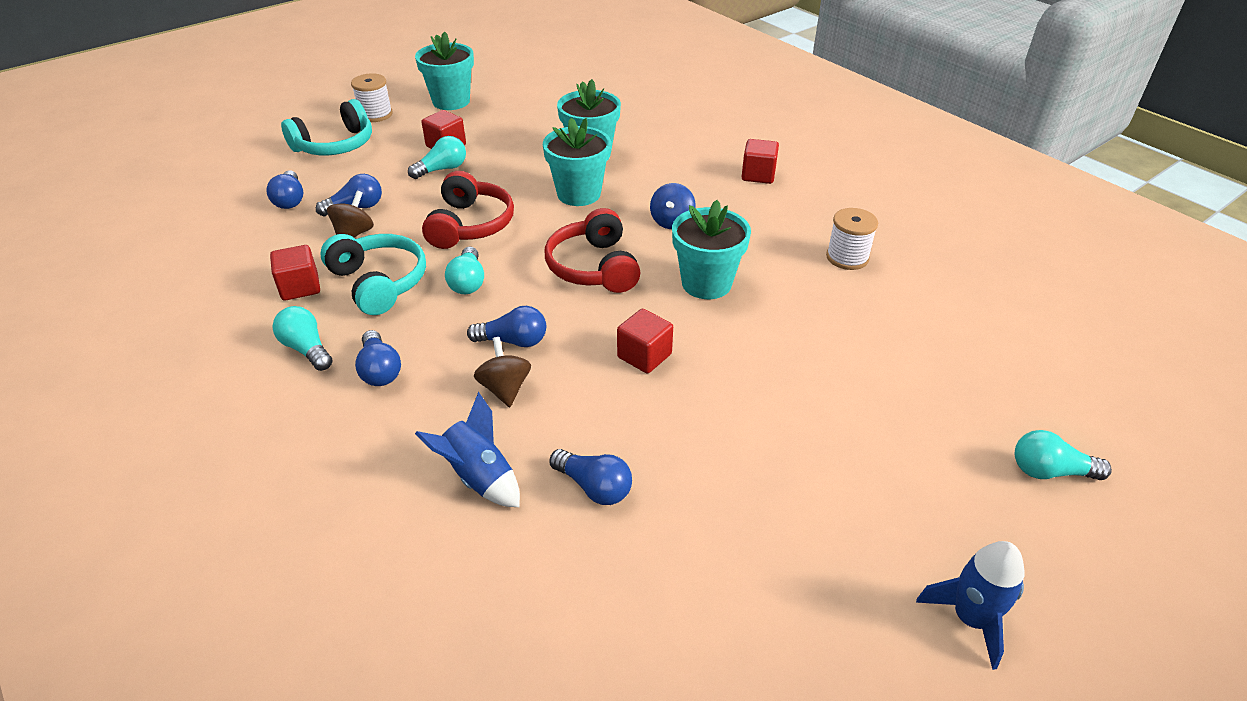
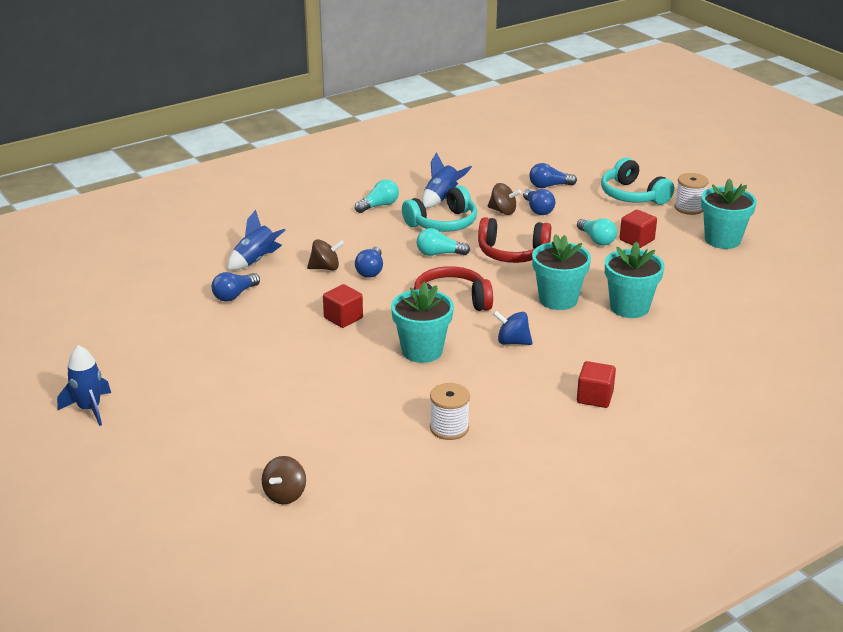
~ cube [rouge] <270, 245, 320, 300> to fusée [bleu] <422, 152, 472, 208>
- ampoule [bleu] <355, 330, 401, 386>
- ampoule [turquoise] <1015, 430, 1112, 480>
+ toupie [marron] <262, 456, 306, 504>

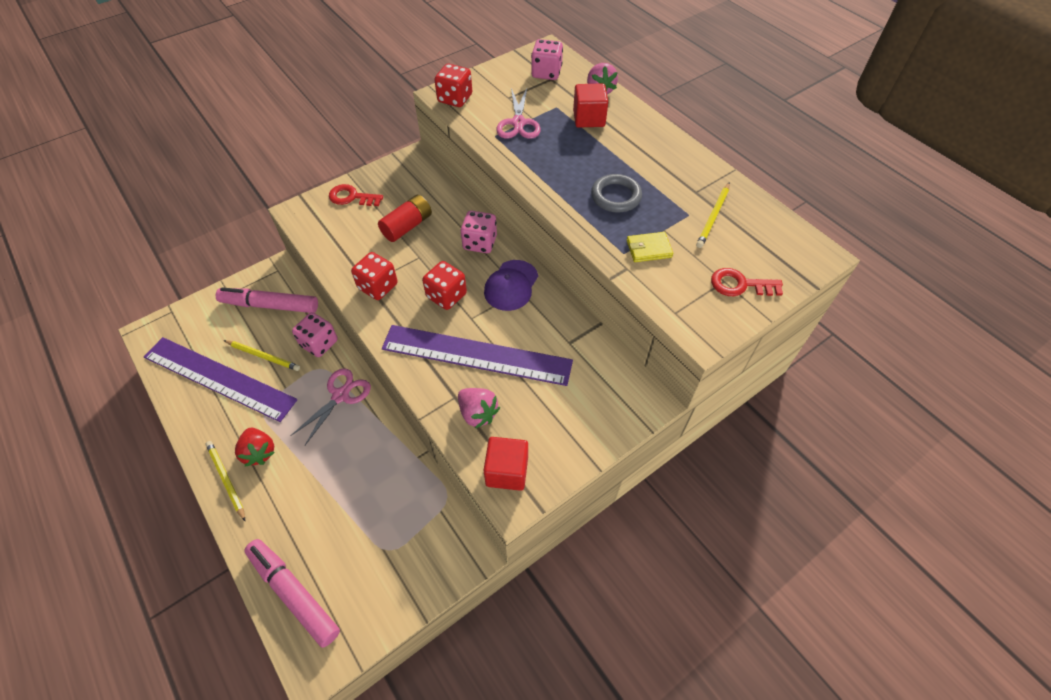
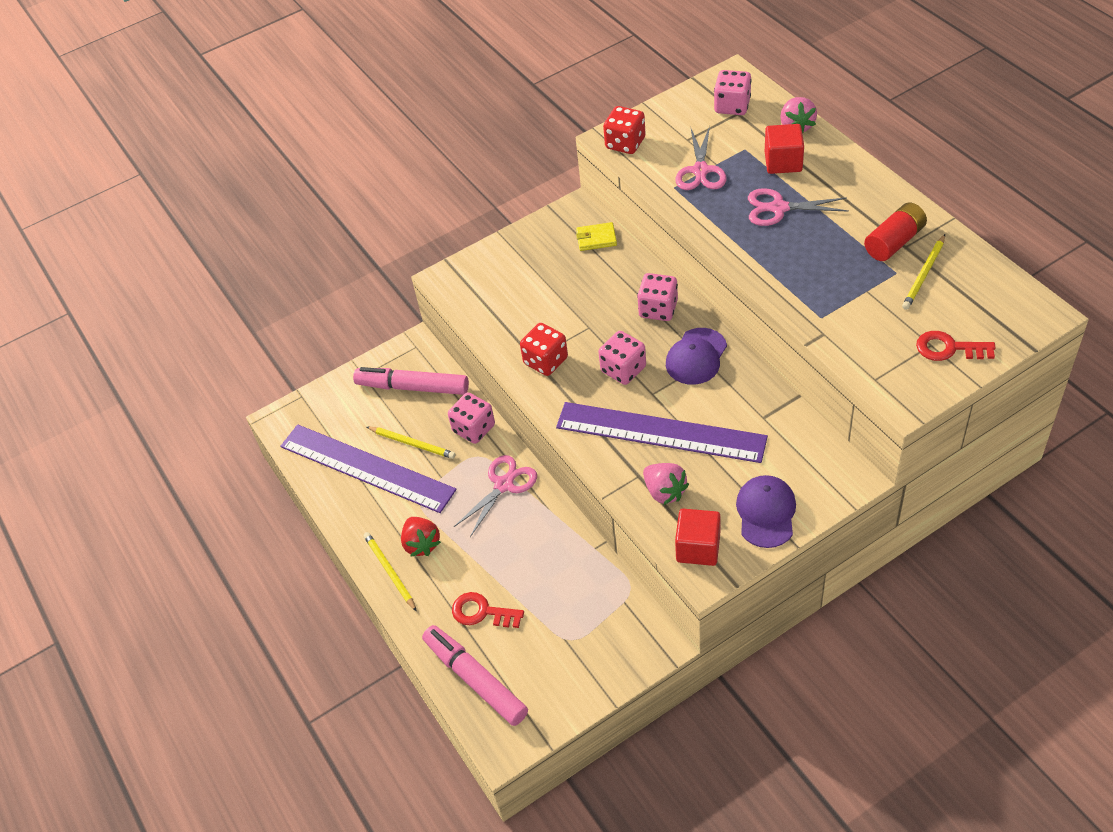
~ clé [rouge] <329, 184, 383, 206> to <452, 592, 524, 628>
~ pile [rouge] <378, 195, 432, 242> to <864, 202, 927, 261>
~ dé [rouge] <422, 261, 467, 310> to dé [rose] <599, 331, 646, 385>
- anneau [gris] <591, 174, 642, 213>
~ portefeuille [jaune] <627, 232, 673, 262> to <576, 222, 617, 251>
+ casquette [violet] <736, 475, 796, 548>
+ ciseaux [rose] <748, 188, 849, 226>

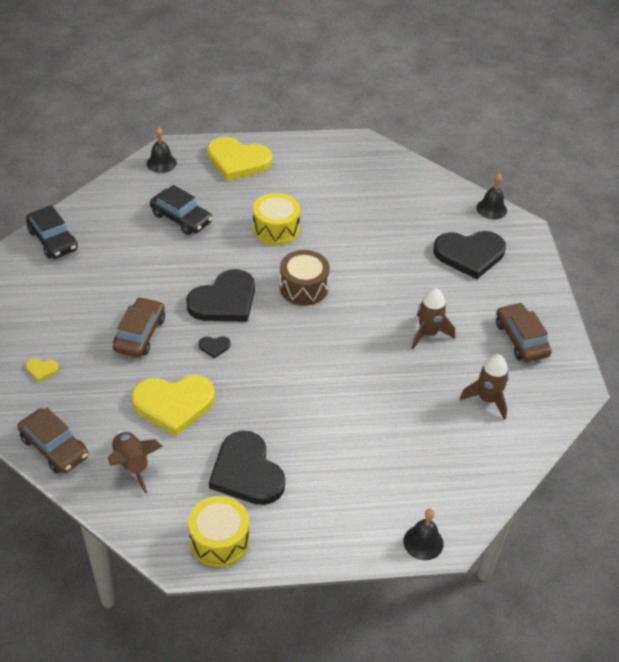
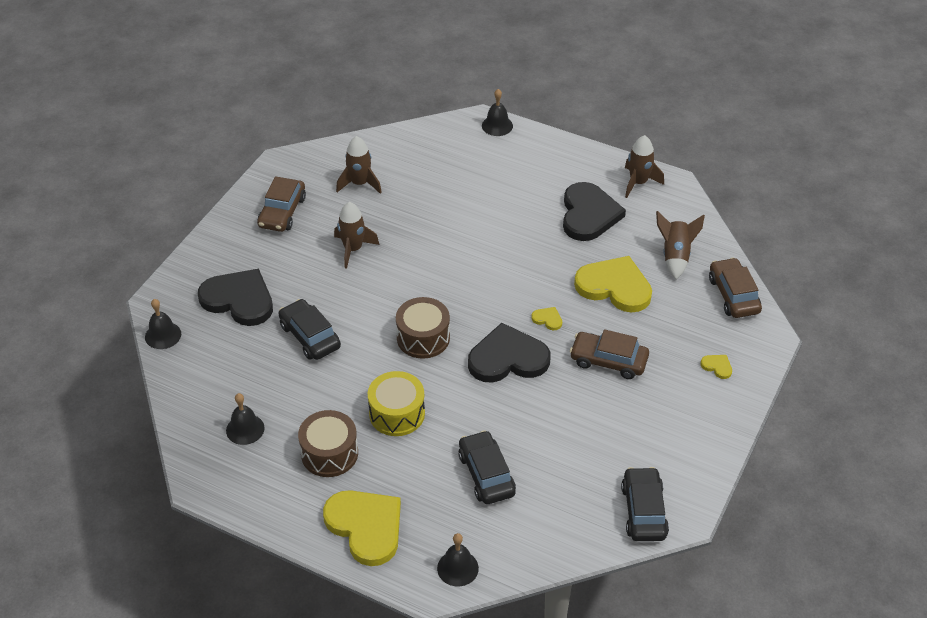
~ voiture [marron] <113, 297, 165, 357> = <570, 329, 649, 379> 60 degrees clockwise
~ tambour [jaune] <188, 496, 249, 567> to fusée [marron] <625, 135, 664, 198>
~ cœur [noir] <198, 336, 230, 359> to cœur [jaune] <531, 307, 562, 330>
+ cloche [noir] <226, 393, 265, 445>
+ voiture [noir] <278, 299, 341, 360>
+ tambour [marron] <298, 410, 358, 477>

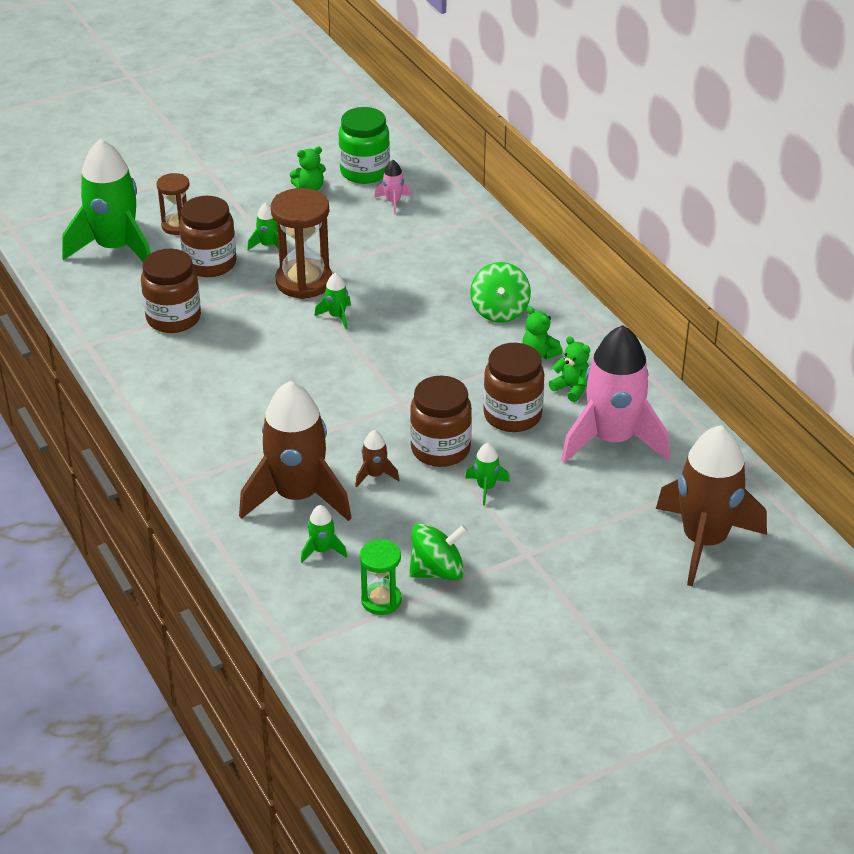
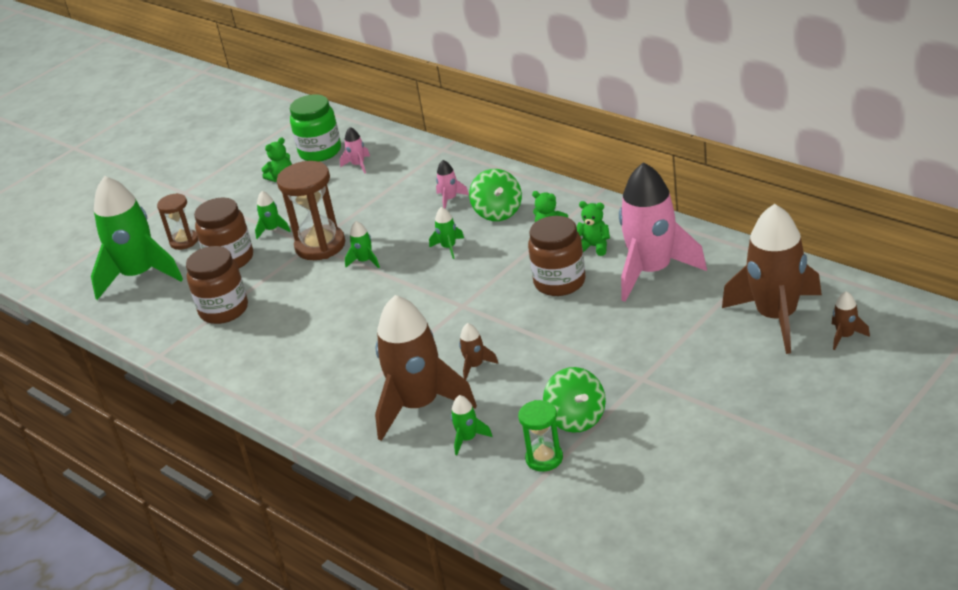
~ toupie [vert] <409, 523, 468, 580> = <543, 367, 606, 433> 105 degrees clockwise
- bocal [marron] <410, 376, 472, 467>
~ fusée [vert] <465, 443, 510, 506> to <429, 207, 464, 259>
+ fusée [rose] <436, 160, 469, 209>
+ fusée [marron] <832, 291, 870, 350>

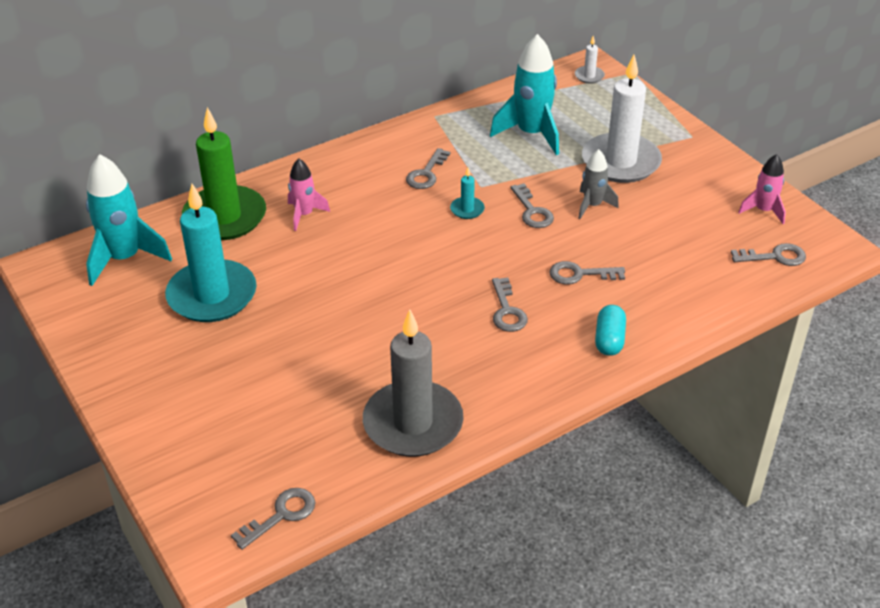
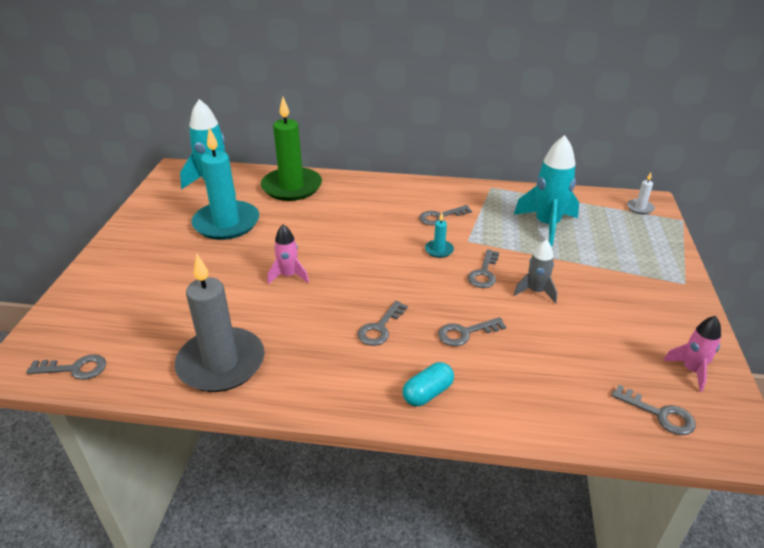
~ fusée [rose] <288, 158, 330, 231> to <268, 225, 309, 284>
~ clé [gris] <549, 261, 625, 285> = <438, 317, 506, 346> 60 degrees counterclockwise
- bougie [blanc] <582, 55, 662, 183>

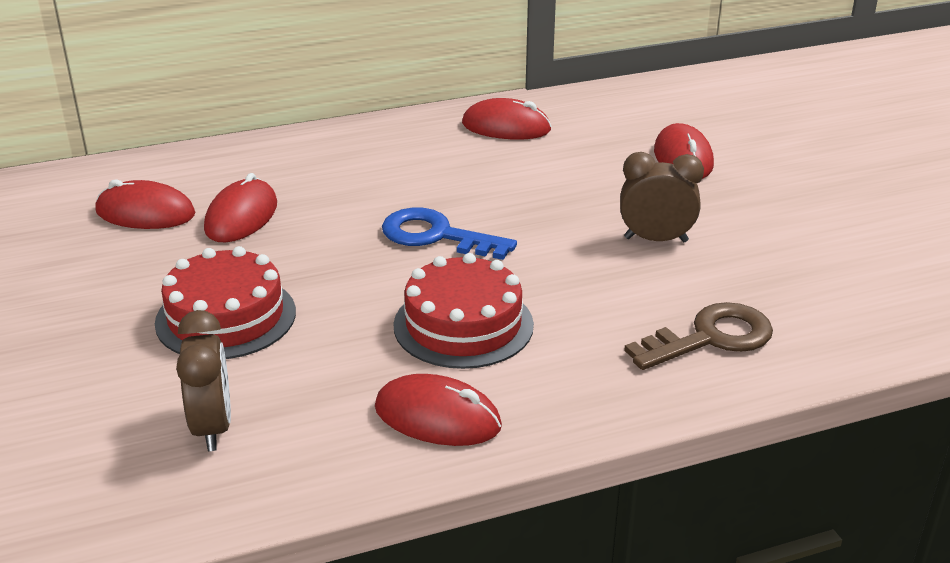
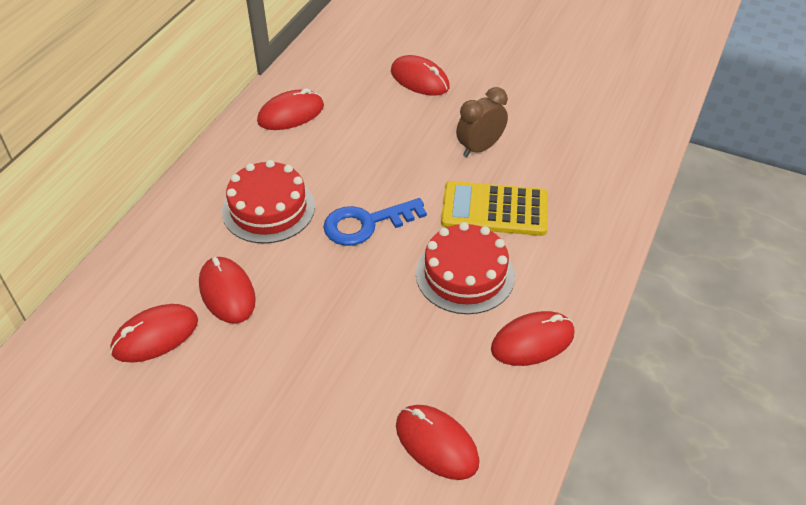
~ gâteau [rouge] <155, 246, 296, 359> to <222, 160, 315, 244>
~ réveil [marron] <176, 310, 231, 451> to souris [rouge] <396, 405, 479, 480>
- clé [marron] <624, 302, 773, 370>
+ calculatrice [jaune] <441, 181, 548, 236>

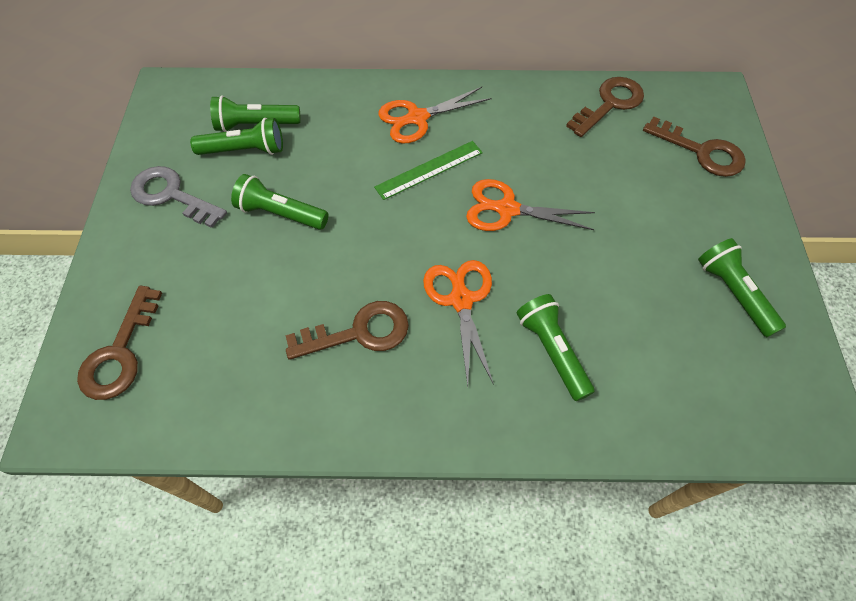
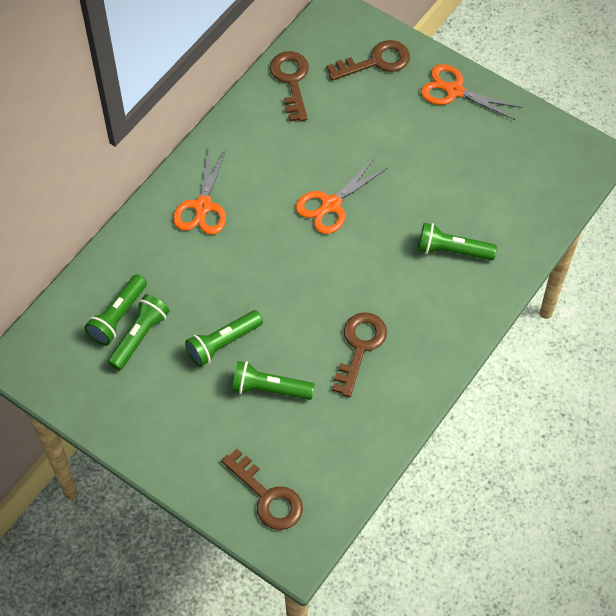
- clé [gris] <130, 166, 227, 228>
- règle [vert] <374, 141, 483, 200>
~ ciseaux [orange] <423, 260, 494, 386> to <421, 64, 521, 120>
~ lampe de poche [vert] <698, 238, 786, 337> to <232, 361, 315, 400>

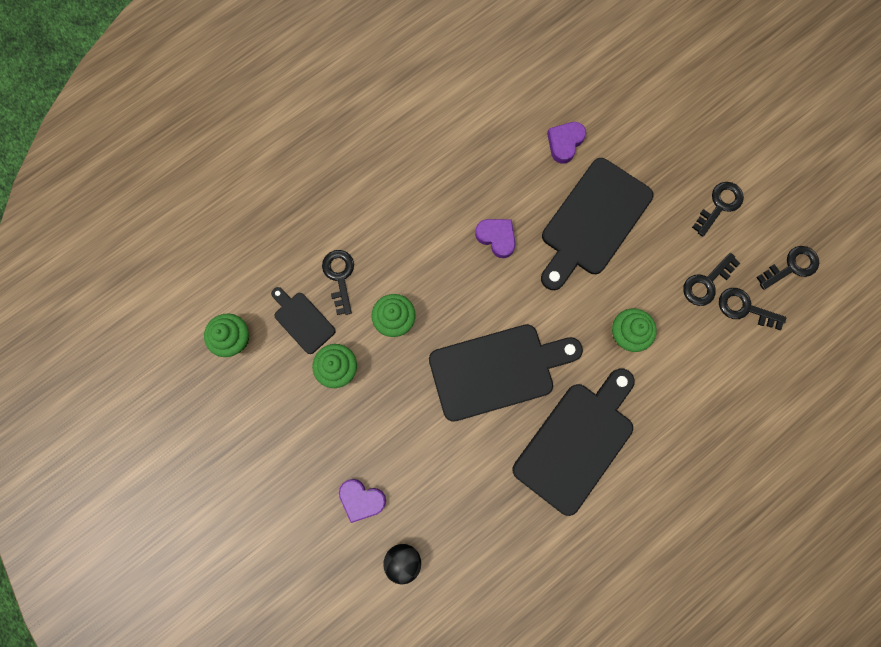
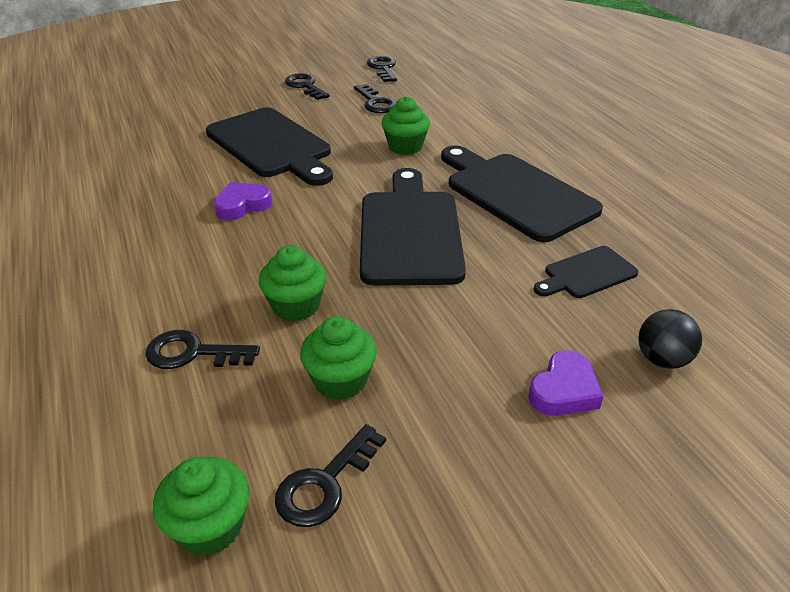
~ planche à découper [noir] <271, 287, 336, 354> to <534, 246, 639, 298>
- cœur [violet] <547, 122, 586, 164>
~ clé [noir] <719, 288, 786, 330> to <275, 424, 386, 527>

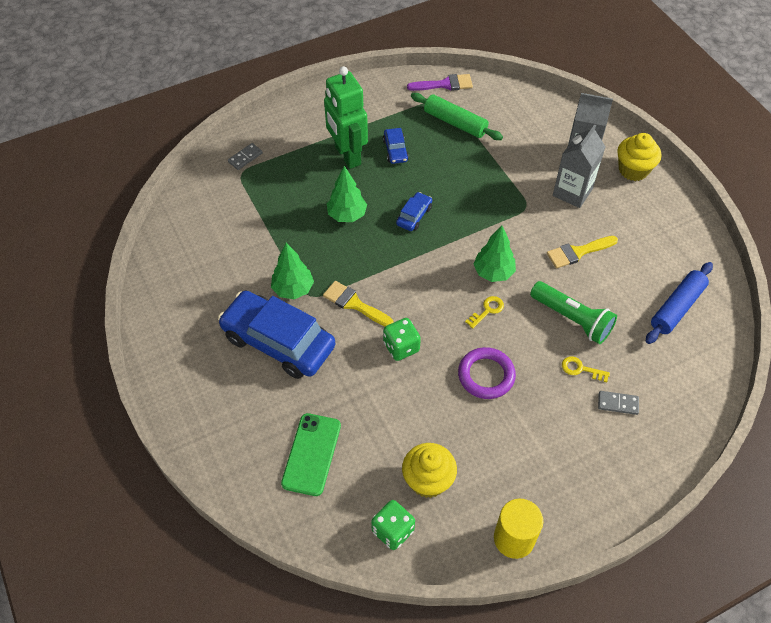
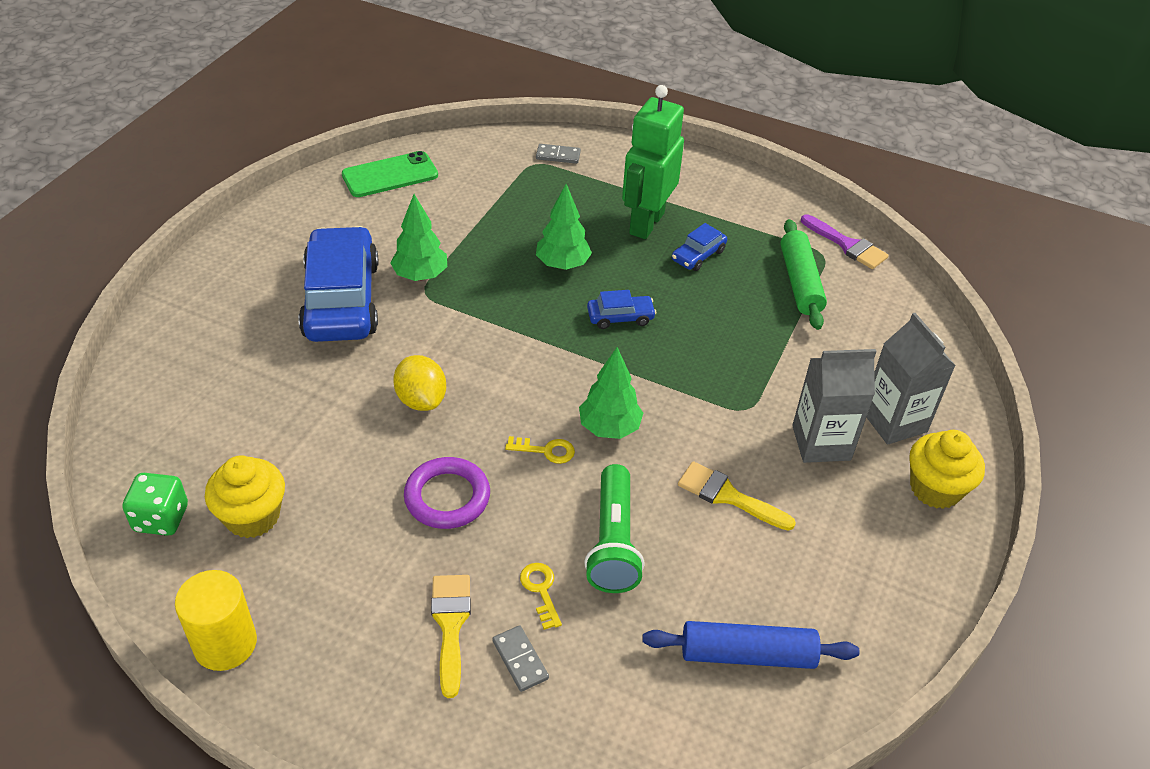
~ téléphone [vert] <281, 413, 341, 496> to <342, 151, 438, 197>
~ pinceau [jaune] <323, 281, 394, 327> to <431, 575, 471, 698>
~ dé [vert] <383, 318, 421, 361> to citron [jaune] <393, 355, 446, 411>

